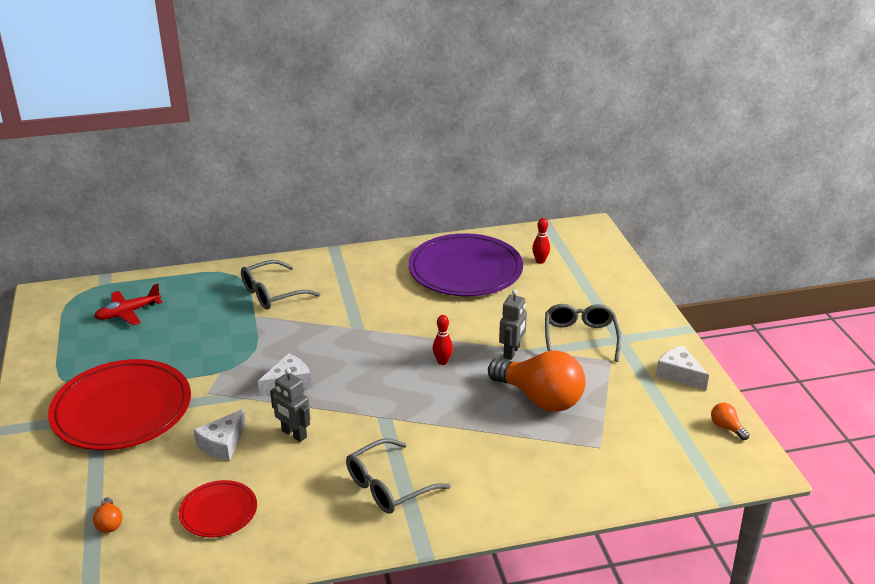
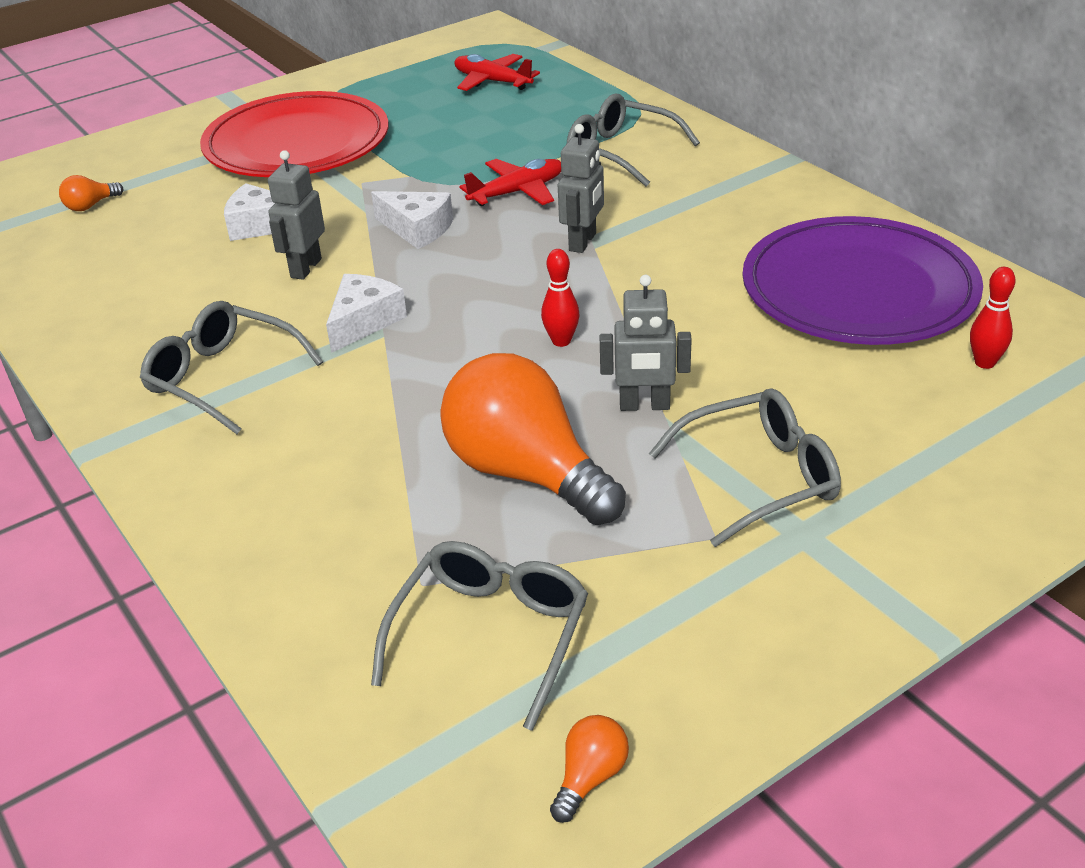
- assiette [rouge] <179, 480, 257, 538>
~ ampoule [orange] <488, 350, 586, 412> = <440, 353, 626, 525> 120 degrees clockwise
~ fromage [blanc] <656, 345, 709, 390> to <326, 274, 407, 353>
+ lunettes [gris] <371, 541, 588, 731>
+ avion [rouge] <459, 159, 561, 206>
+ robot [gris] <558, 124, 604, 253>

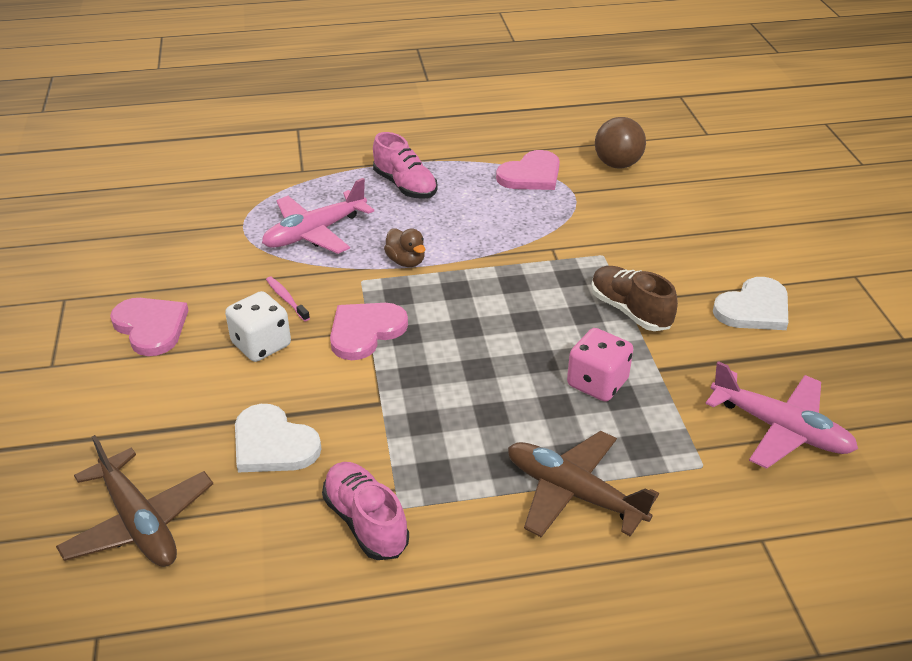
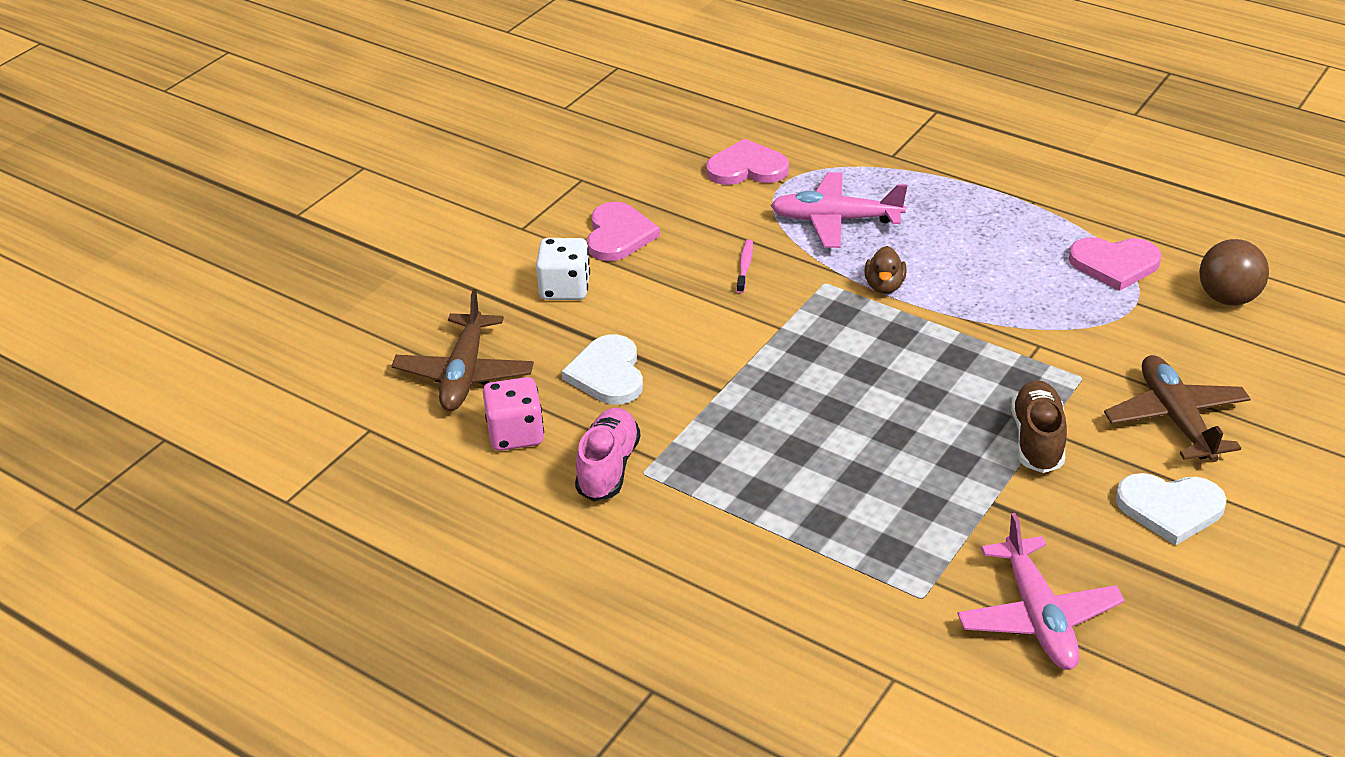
~ dé [blanc] <225, 291, 291, 362> to <536, 238, 590, 300>
~ cœur [rose] <330, 303, 408, 360> to <706, 139, 789, 185>
- chaussure [rose] <373, 132, 438, 199>
~ avion [marron] <508, 431, 659, 537> to <1104, 355, 1251, 462>
~ dé [rose] <567, 328, 633, 402> to <483, 377, 544, 451>

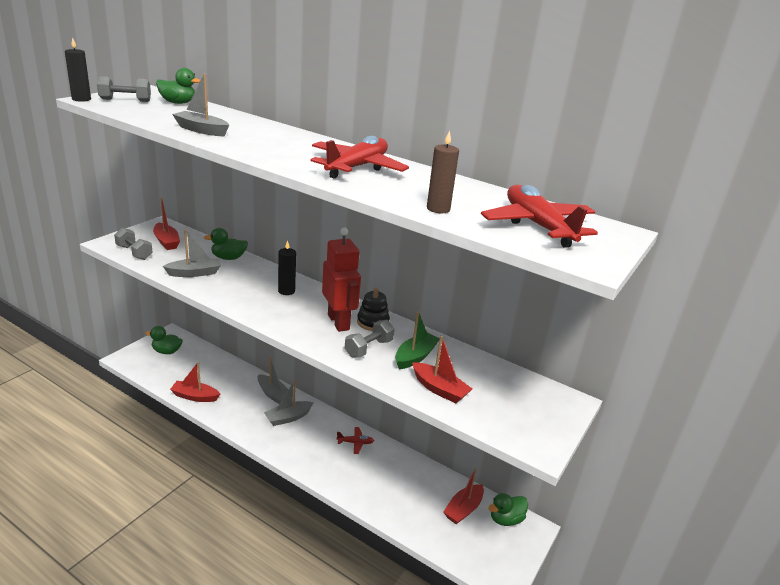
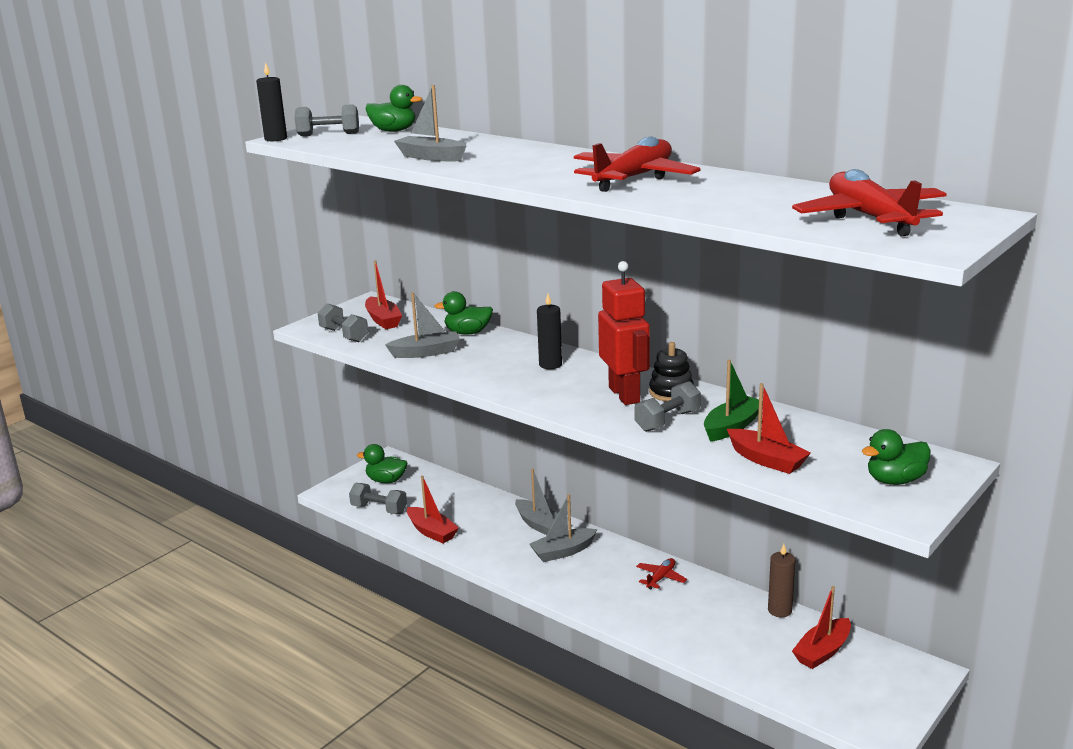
~ bateau [rouge] <170, 362, 220, 402> = <407, 476, 459, 543> 150 degrees counterclockwise
~ avion [rouge] <336, 427, 374, 454> = <636, 558, 687, 589> 60 degrees counterclockwise
~ bougie [marron] <427, 130, 459, 213> to <768, 544, 796, 618>
~ canard [vert] <488, 493, 528, 526> to <862, 429, 931, 485>
+ haltère [gris] <349, 483, 407, 514>

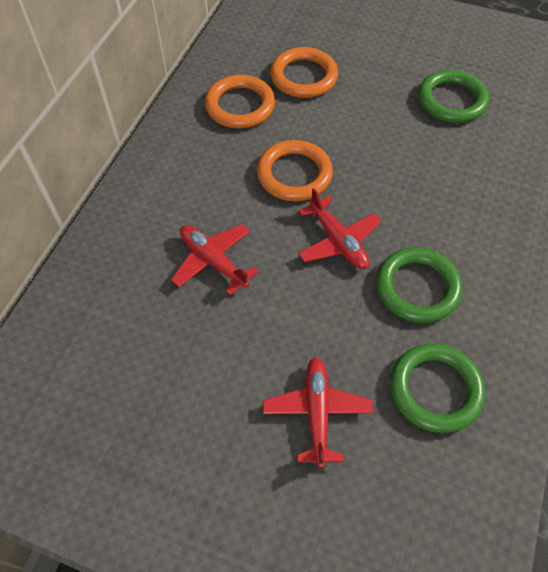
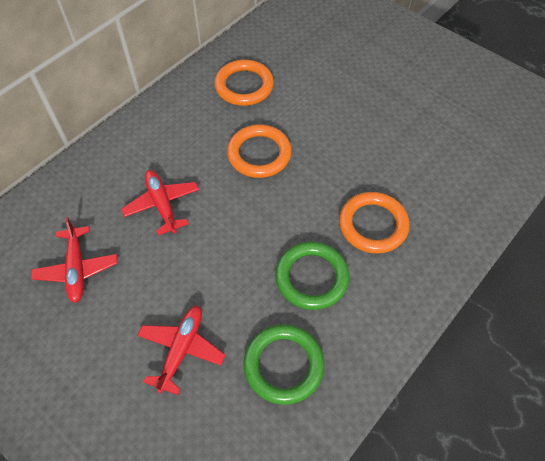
~ anneau [orange] <270, 47, 338, 98> to <339, 192, 410, 254>
~ avion [rouge] <298, 188, 381, 269> to <31, 217, 118, 303>
- anneau [vert] <418, 70, 489, 123>

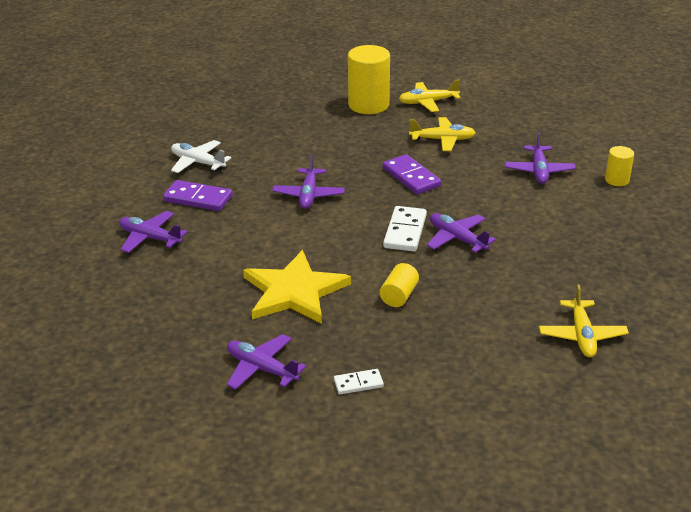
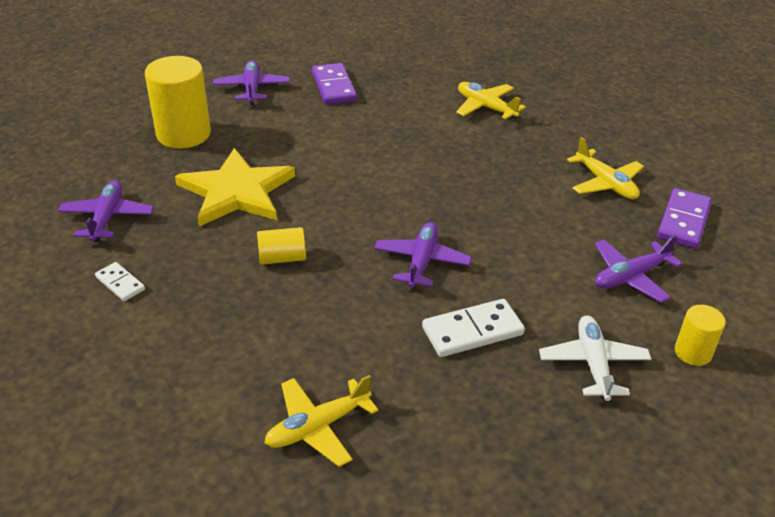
~ avion [blanc] <171, 140, 231, 173> to <539, 315, 651, 401>
- avion [violet] <272, 155, 345, 209>
~ cylindre [jaune] <348, 45, 390, 114> to <145, 56, 211, 149>
~ domino [violet] <383, 154, 442, 195> to <657, 188, 712, 249>
~ domino [blanc] <383, 206, 427, 251> to <422, 299, 525, 357>
~ avion [jaune] <399, 79, 461, 112> to <456, 82, 526, 120>

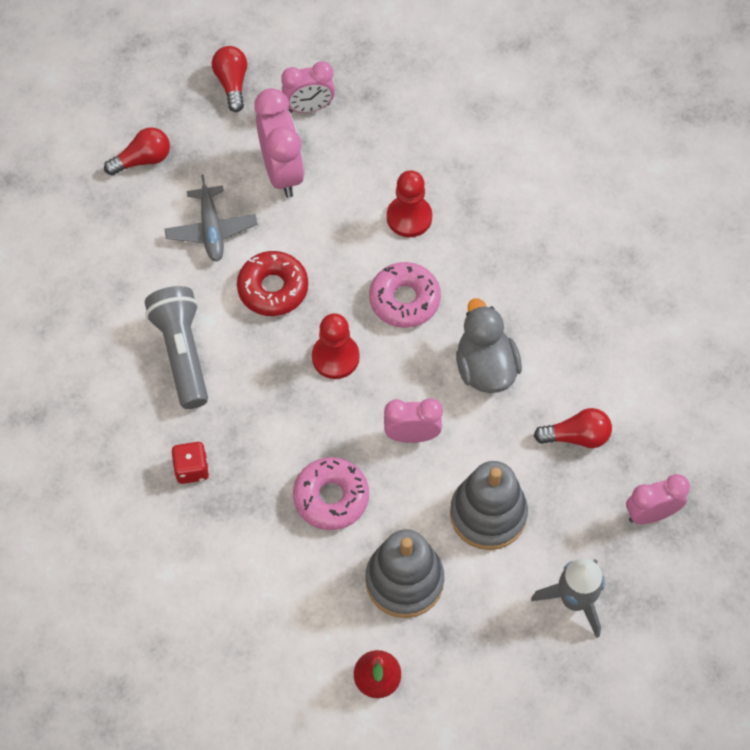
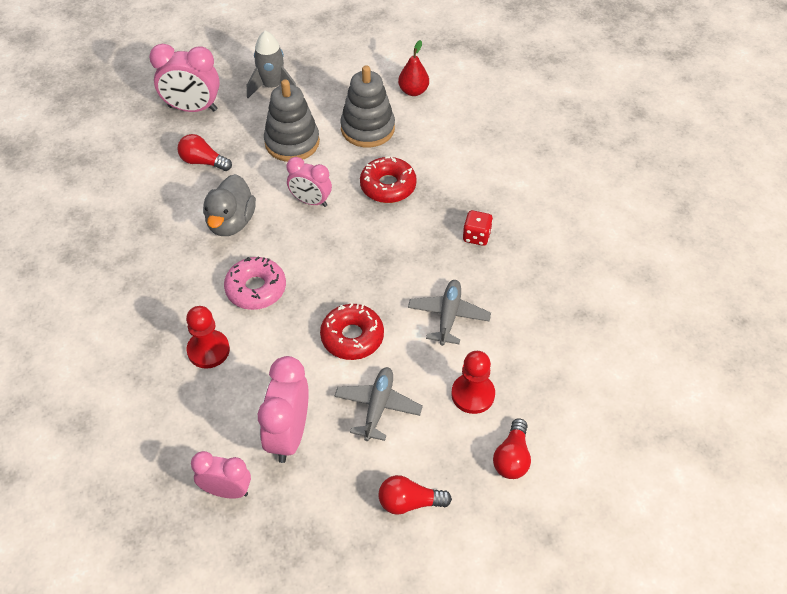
~ lampe de poche [gris] <145, 286, 208, 409> to avion [gris] <408, 280, 491, 346>
~ ampoule [rouge] <212, 46, 247, 112> to <493, 418, 531, 479>
~ beignet [rose] <293, 457, 369, 530> to beignet [rouge] <360, 157, 417, 203>
~ pion [rouge] <312, 313, 360, 379> to <451, 351, 495, 414>
~ réveil [rose] <626, 474, 690, 524> = <149, 44, 220, 112> x1.52

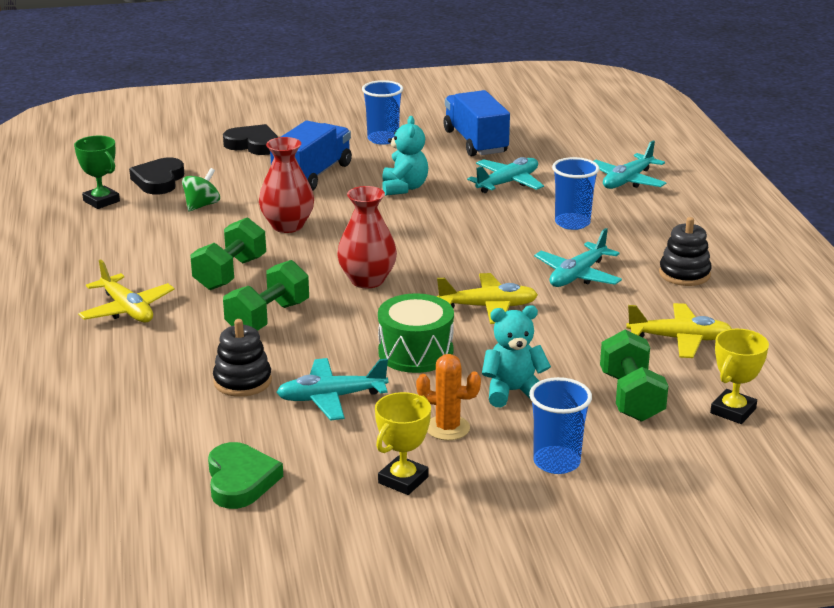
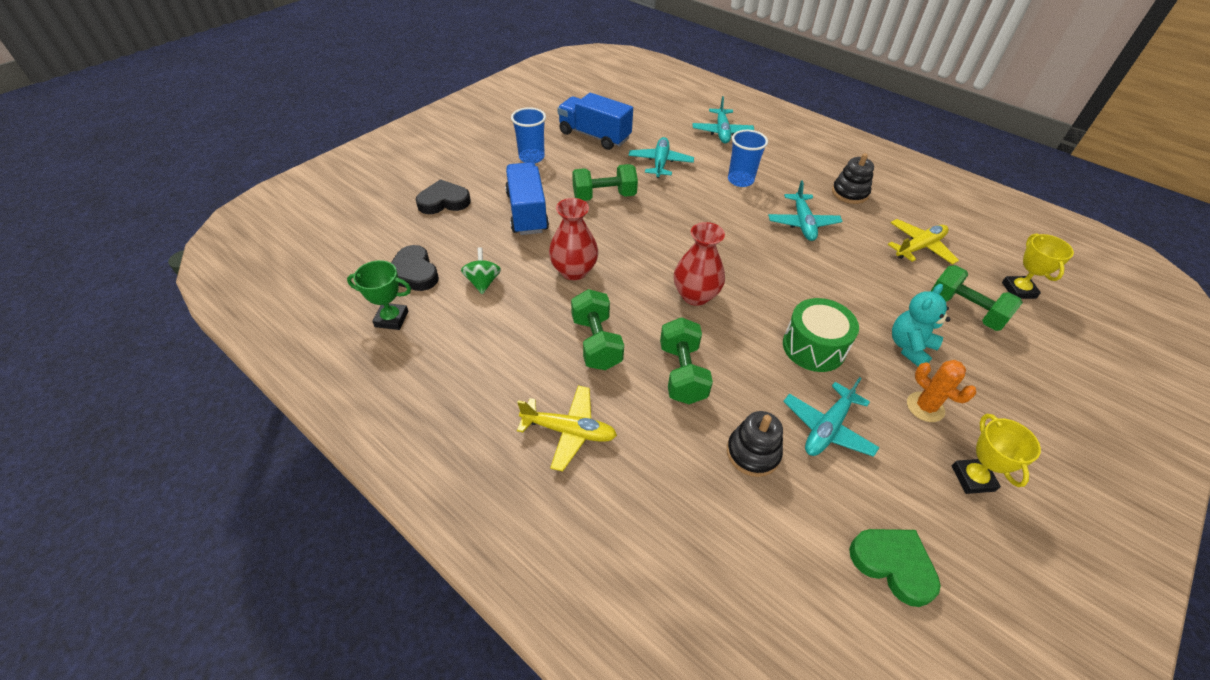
~ ours en peluche [turquoise] <382, 116, 428, 196> to haltère [vert] <572, 164, 638, 201>
~ cactus [orange] <416, 354, 481, 440> = <907, 360, 976, 422> 75 degrees clockwise
- avion [jaune] <437, 273, 538, 324>
- gobelet [bleu] <529, 377, 592, 474>

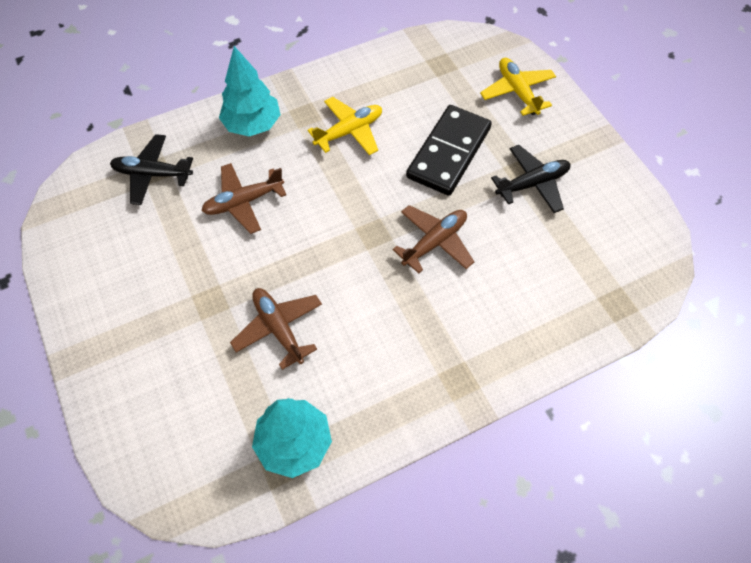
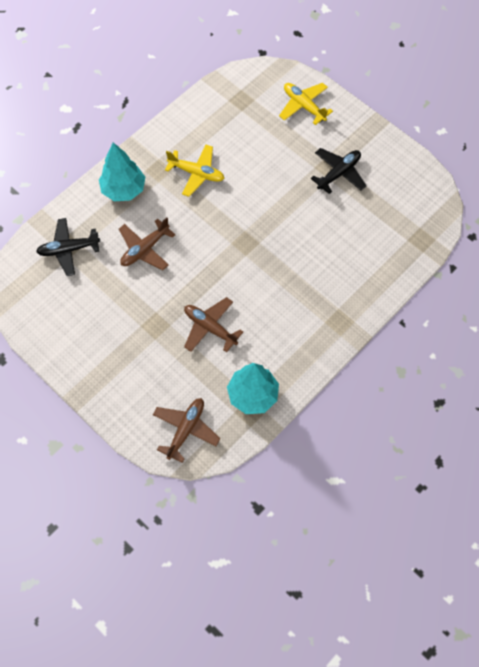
~ avion [jaune] <308, 97, 382, 155> = <165, 145, 224, 197> 75 degrees clockwise
~ avion [marron] <393, 205, 474, 274> to <153, 398, 220, 463>
- domino [noir] <406, 105, 492, 196>

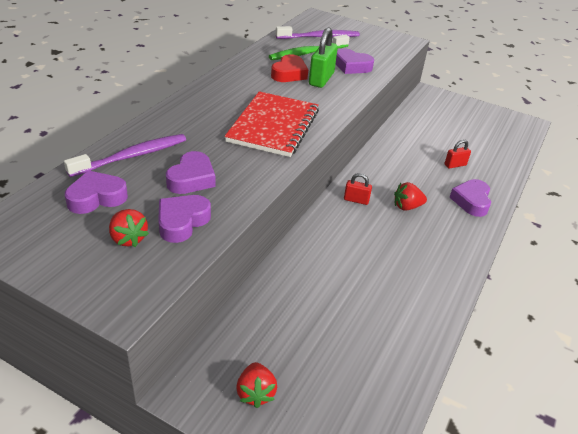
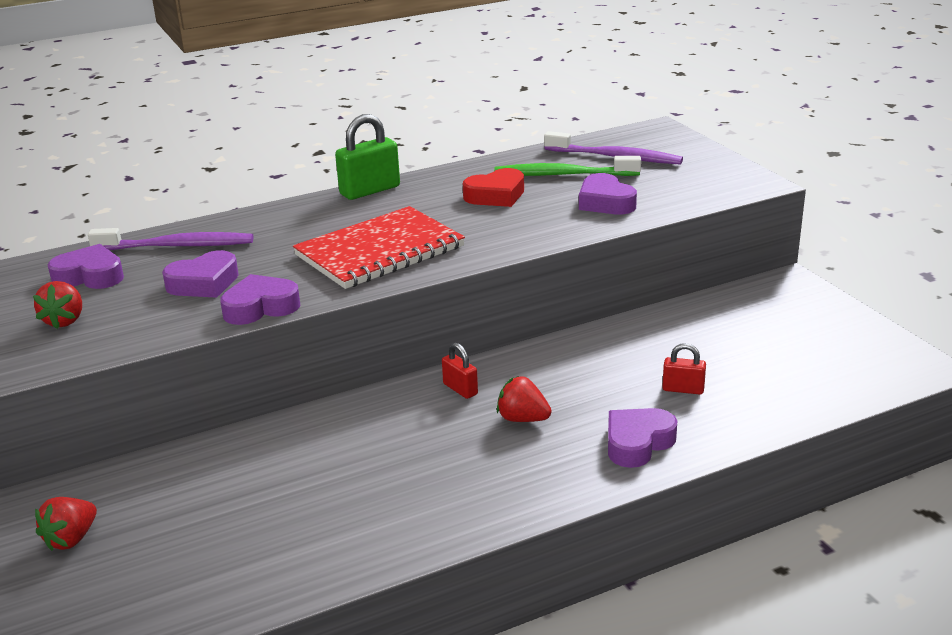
~ cœur [violet] <158, 195, 211, 243> to <220, 274, 301, 325>
~ cadenas [vert] <309, 27, 338, 88> to <335, 114, 400, 200>

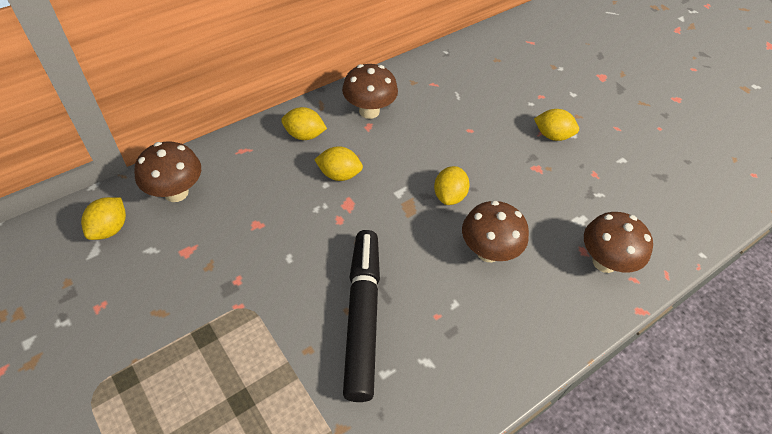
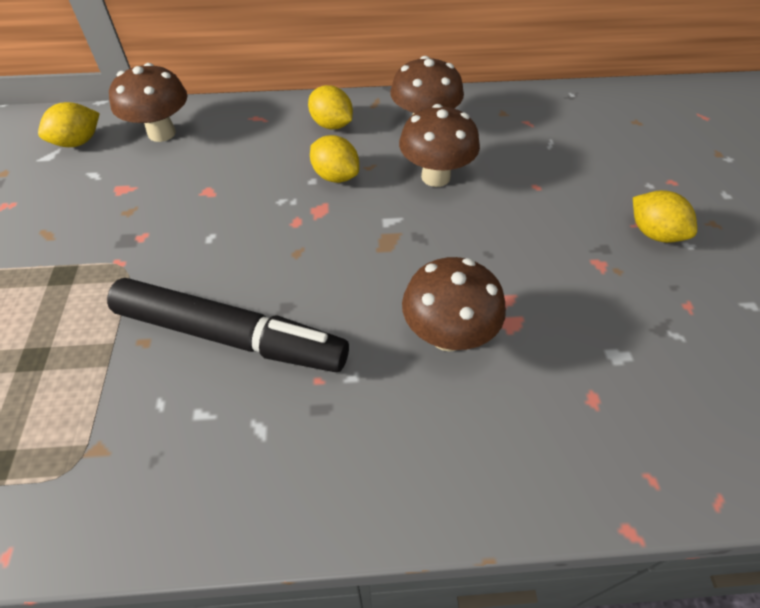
~ feutre [noir] <343, 230, 380, 402> = <107, 278, 349, 372> 75 degrees clockwise
- citron [jaune] <434, 166, 470, 205>
~ champignon [marron] <584, 212, 653, 273> to <399, 104, 480, 187>

